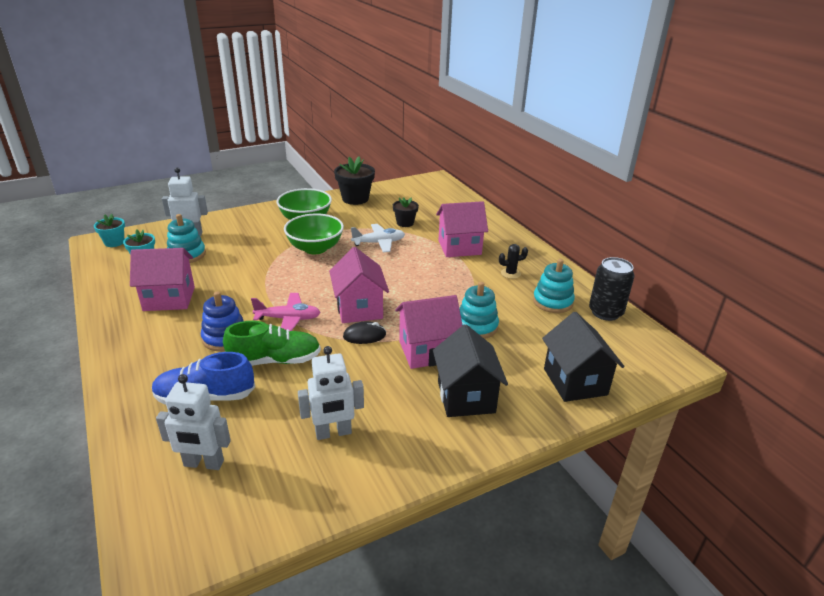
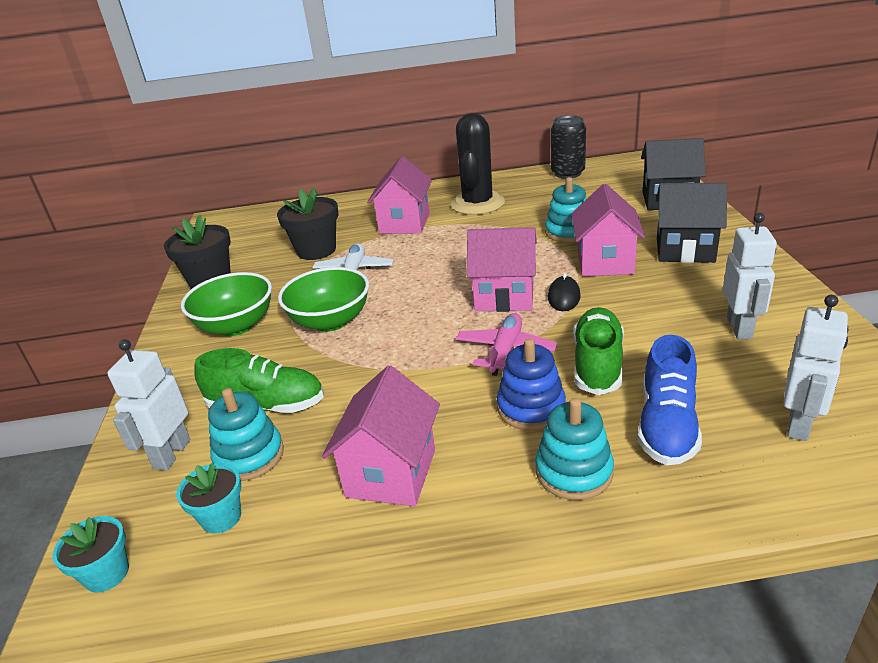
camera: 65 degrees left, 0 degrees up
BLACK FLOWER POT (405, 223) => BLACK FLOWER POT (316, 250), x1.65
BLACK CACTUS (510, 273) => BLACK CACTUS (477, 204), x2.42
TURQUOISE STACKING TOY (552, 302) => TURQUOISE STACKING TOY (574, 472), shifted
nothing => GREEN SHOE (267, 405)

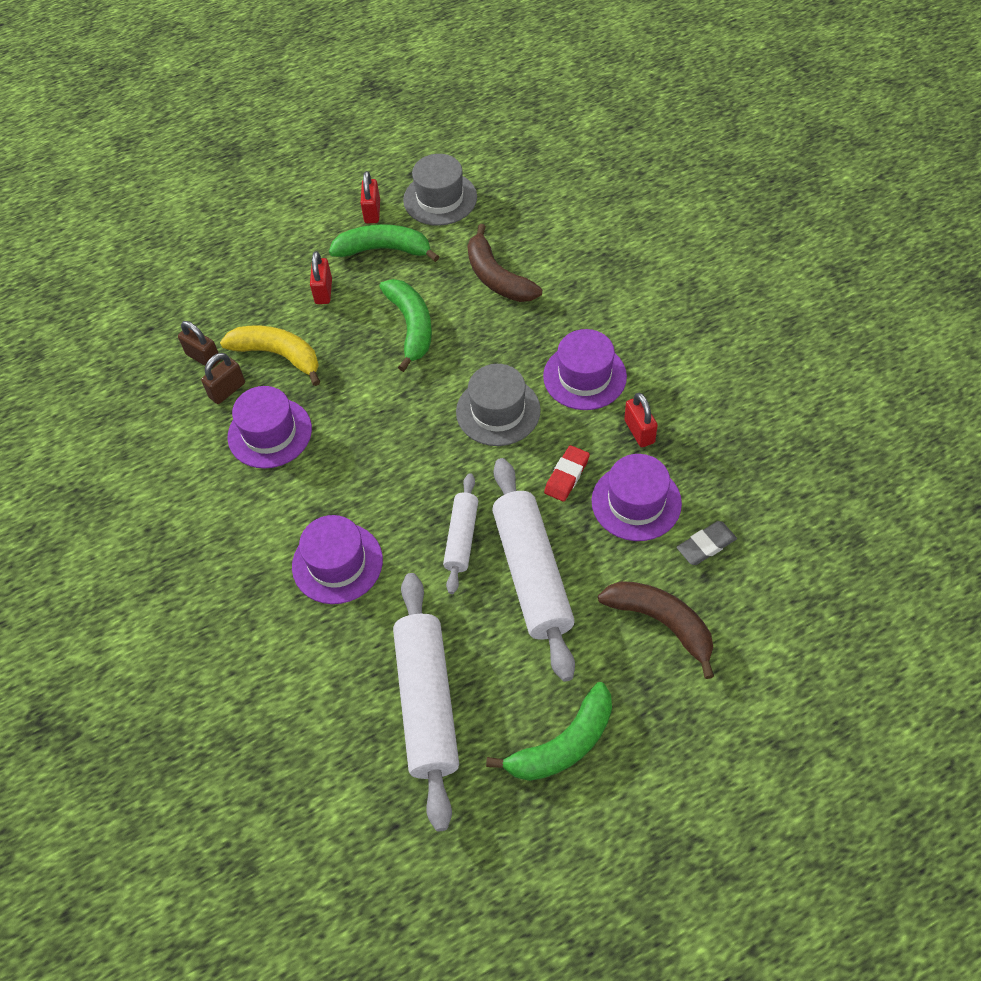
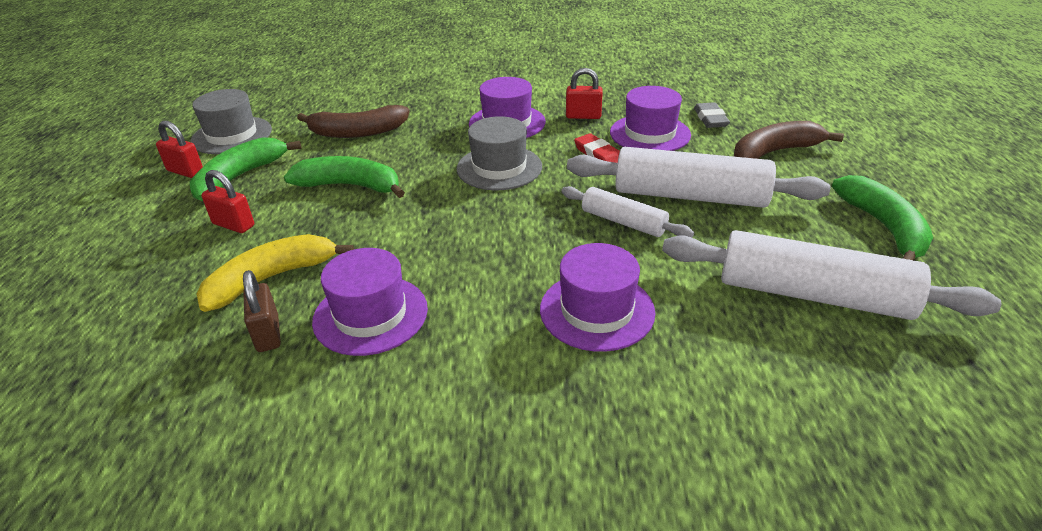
camera: 65 degrees left, 20 degrees down
BROWN PADLOCK (203, 357) => nothing

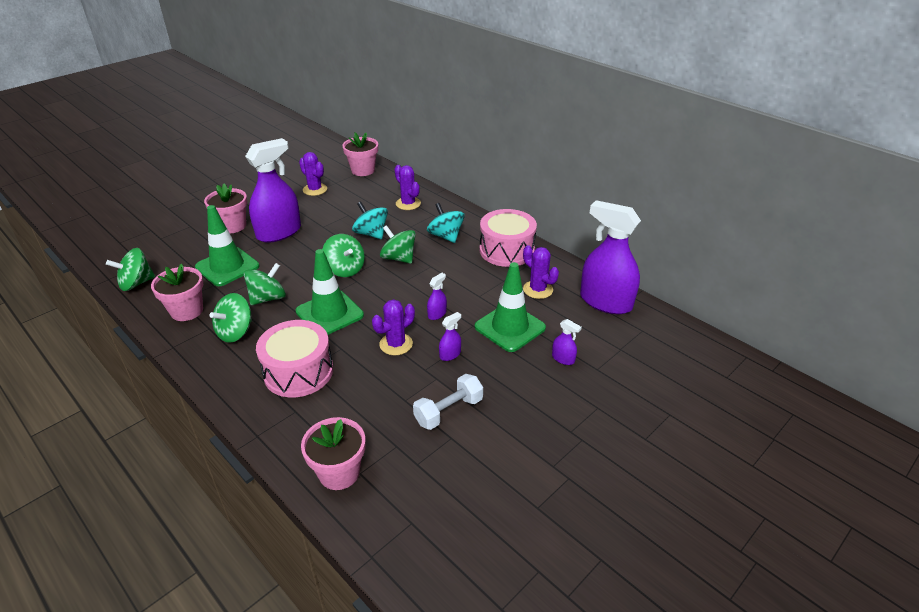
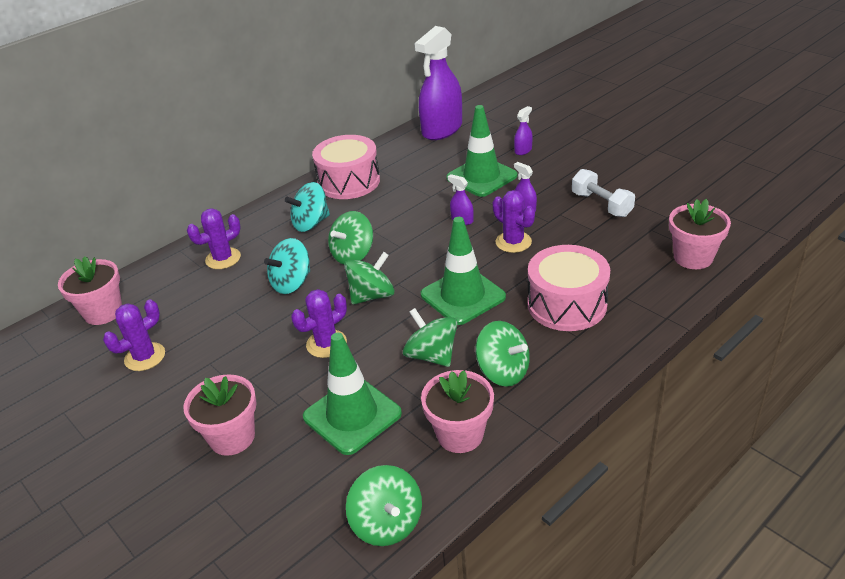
camera: 85 degrees left, 0 degrees up
PURPLE SPRAY BOTTLE (279, 232) => nothing
PURPLE CACTUS (538, 289) => PURPLE CACTUS (326, 344), shifted

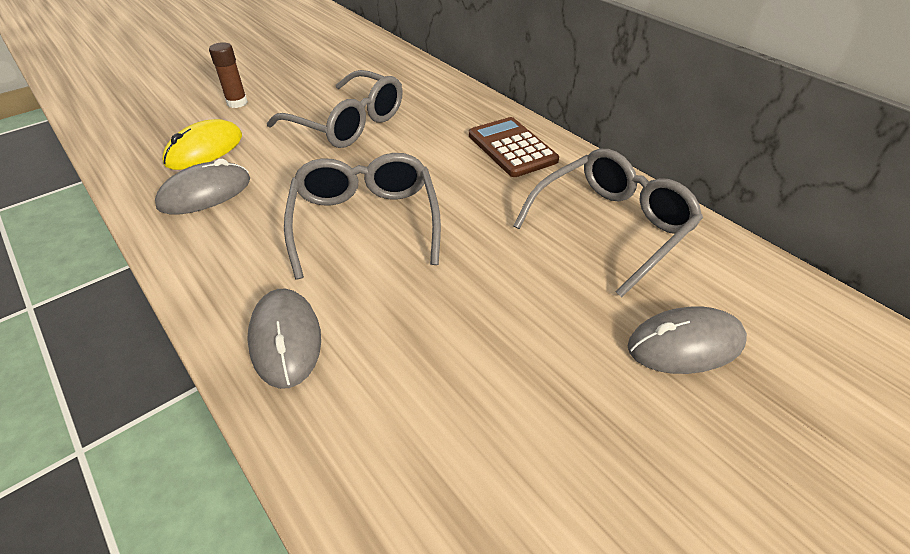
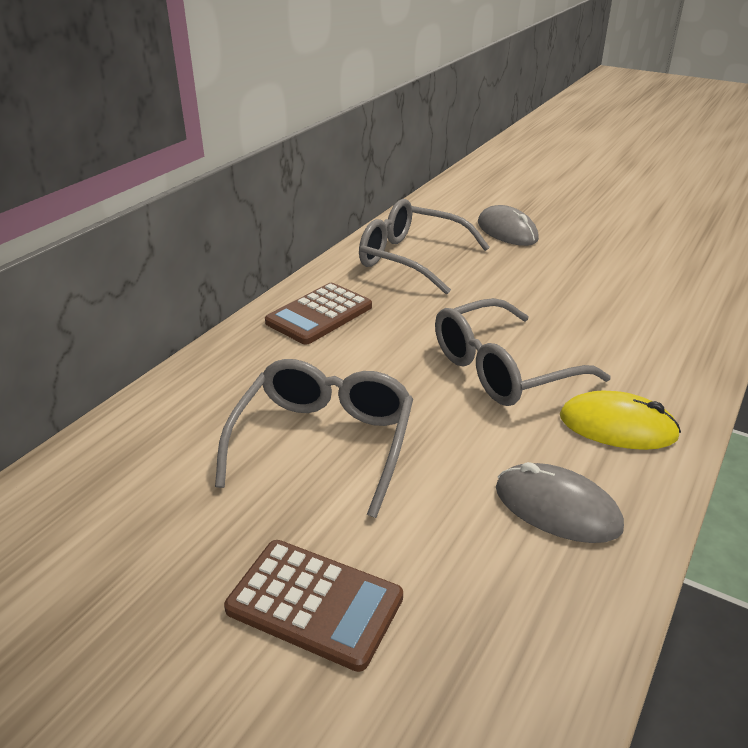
camera: 110 degrees left, 10 degrees down
YELLOW MOUSE (204, 149) => YELLOW MOUSE (617, 426), shifted
BROWN GLUE STICK (237, 103) => BROWN CALCULATOR (314, 603)
GREY MOUSE (286, 339) => nothing

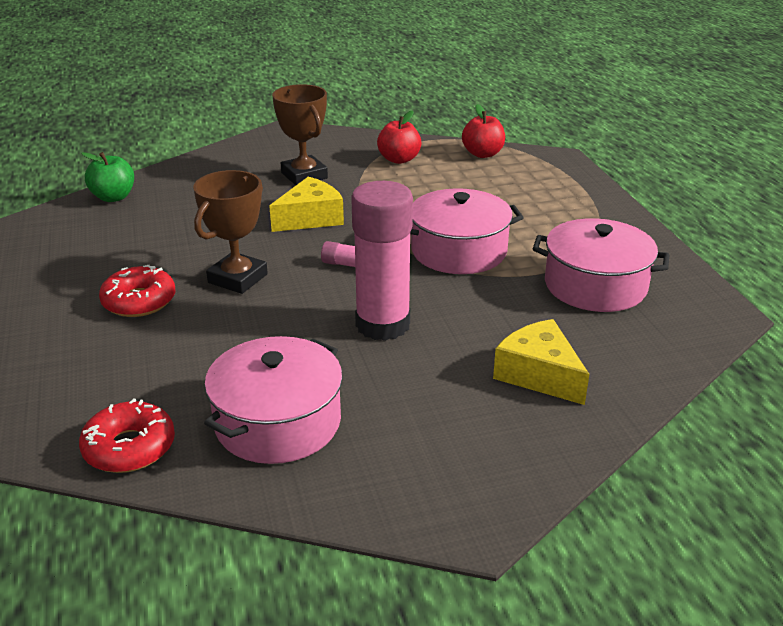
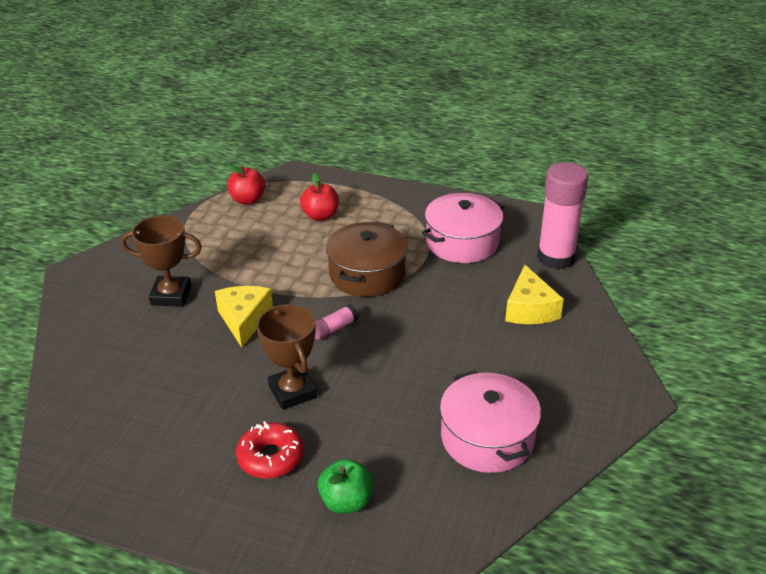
camera: 55 degrees left, 5 degrees up
RED DONUT (129, 447) => nothing
GREEN APPLE (113, 197) => GREEN APPLE (346, 501), shifted
PINK GLUE STICK (382, 324) => PINK GLUE STICK (556, 258), shifted
RED APPLE (399, 159) => RED APPLE (320, 216), shifted
PINK POT (459, 251) => BROWN POT (367, 274)
YELLOW CHEESE (539, 374) => YELLOW CHEESE (530, 309), 90 degrees counterclockwise

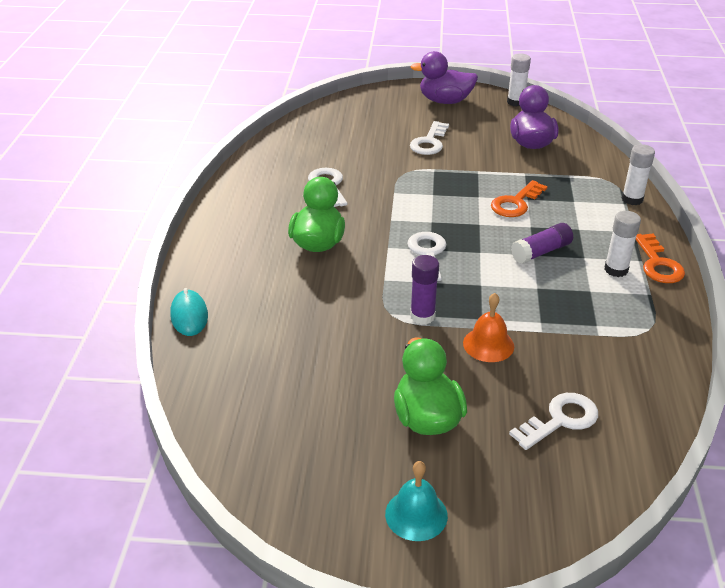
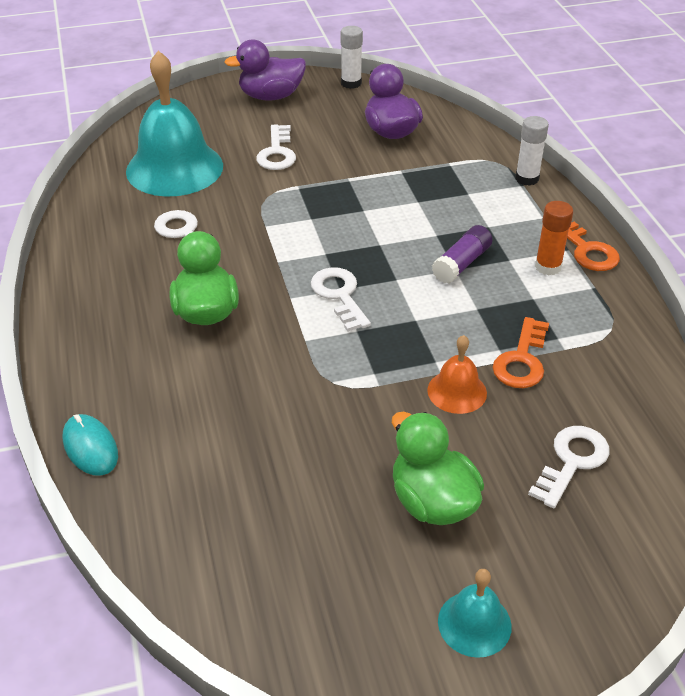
camera: 20 degrees left, 5 degrees up
PURPLE GLUE STICK (422, 316) => nothing
ORANGE KEY (516, 203) => ORANGE KEY (522, 360), shifted
WHITE GLUE STICK (616, 270) => ORANGE GLUE STICK (548, 267)
nothing => TURQUOISE BELL (174, 168)

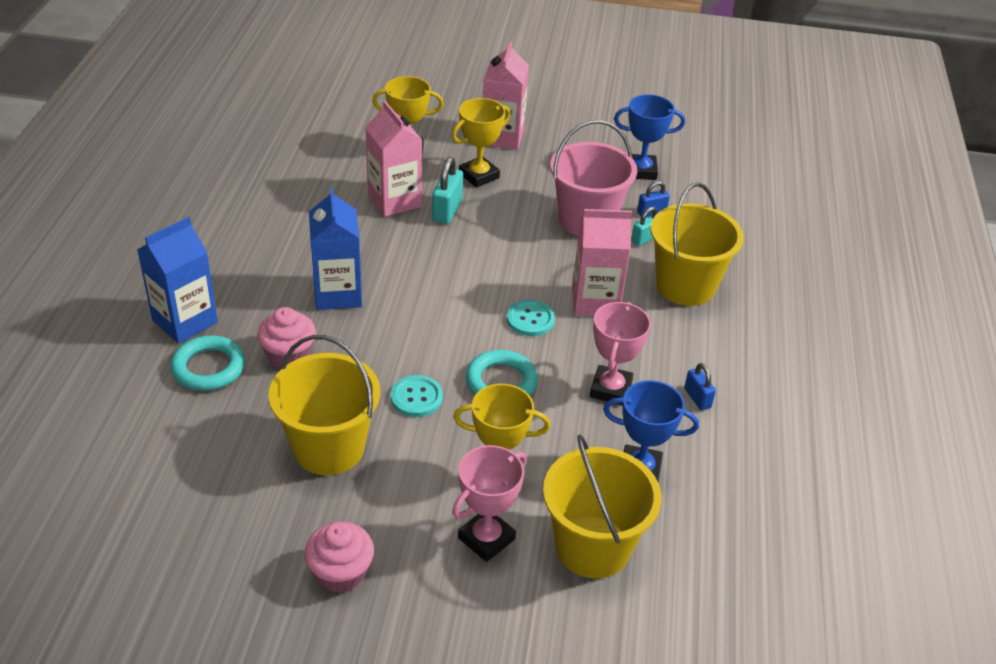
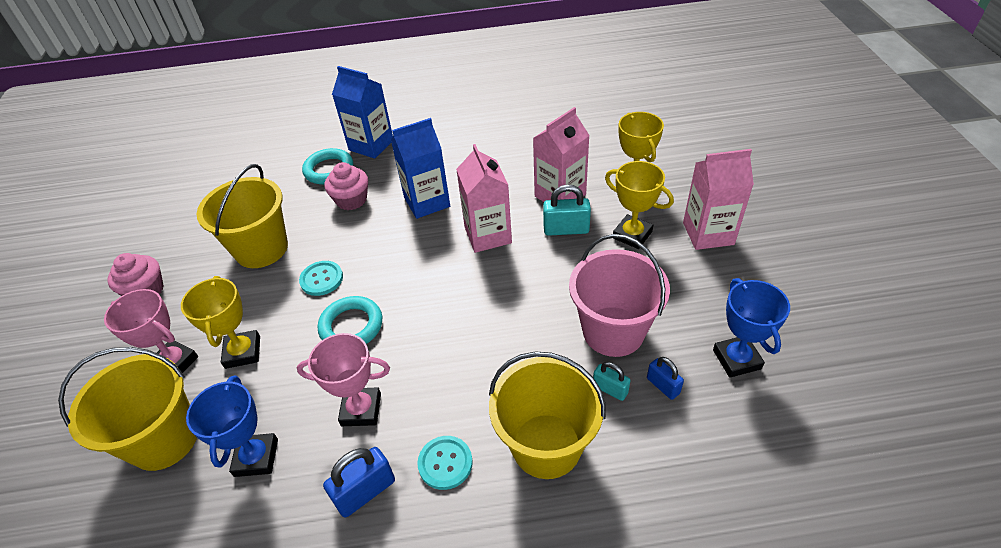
camera: 80 degrees right, 5 degrees up
TURQUOISE BUTTON (530, 319) => TURQUOISE BUTTON (445, 463), shifted
PINK CARTON (595, 301) => PINK CARTON (488, 235), shifted
BLUE PADLOCK (697, 398) => BLUE PADLOCK (365, 492), x1.60

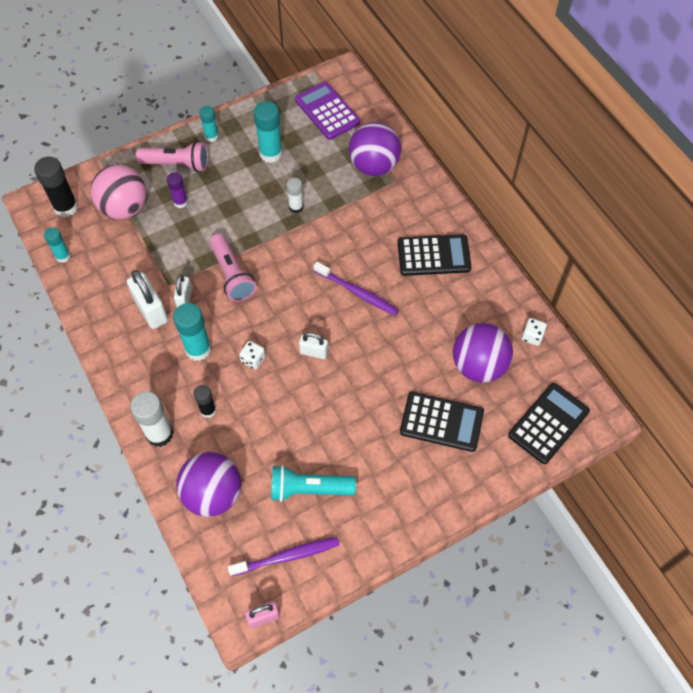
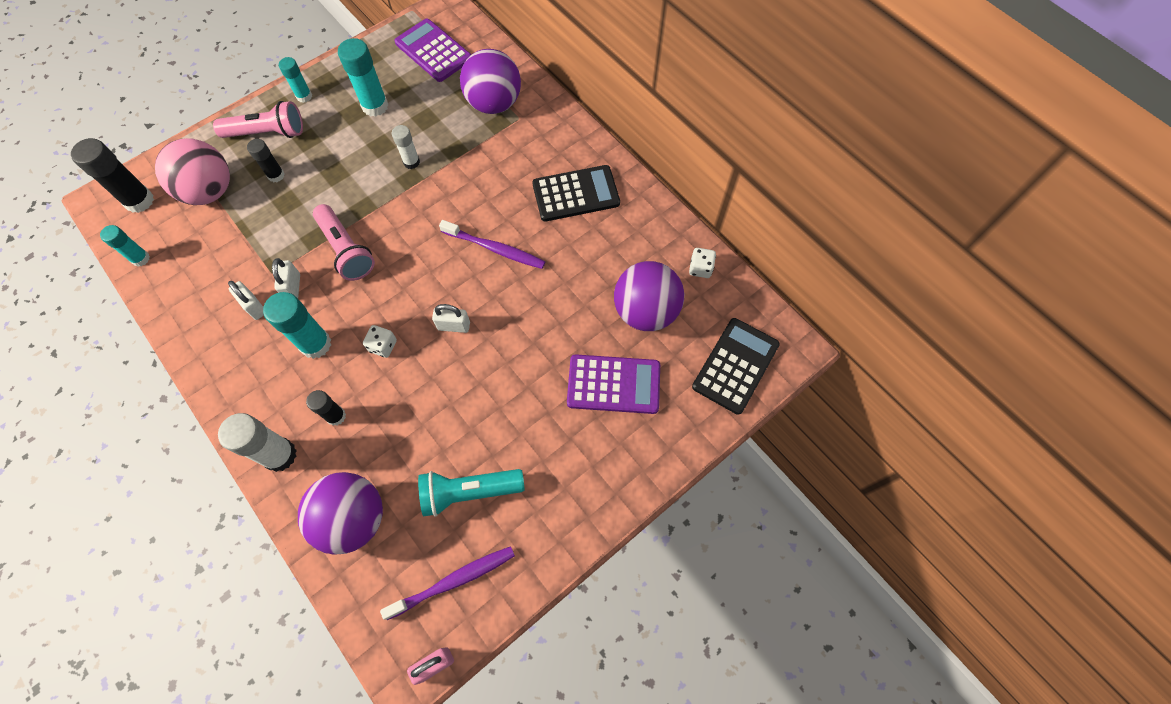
camera: 10 degrees left, 5 degrees up
WHITE PADLOCK (151, 310) => WHITE PADLOCK (254, 307), x0.60
PURPLE GLUE STICK (180, 202) => BLACK GLUE STICK (276, 175)
BLACK CALCULATOR (441, 422) => PURPLE CALCULATOR (613, 384)

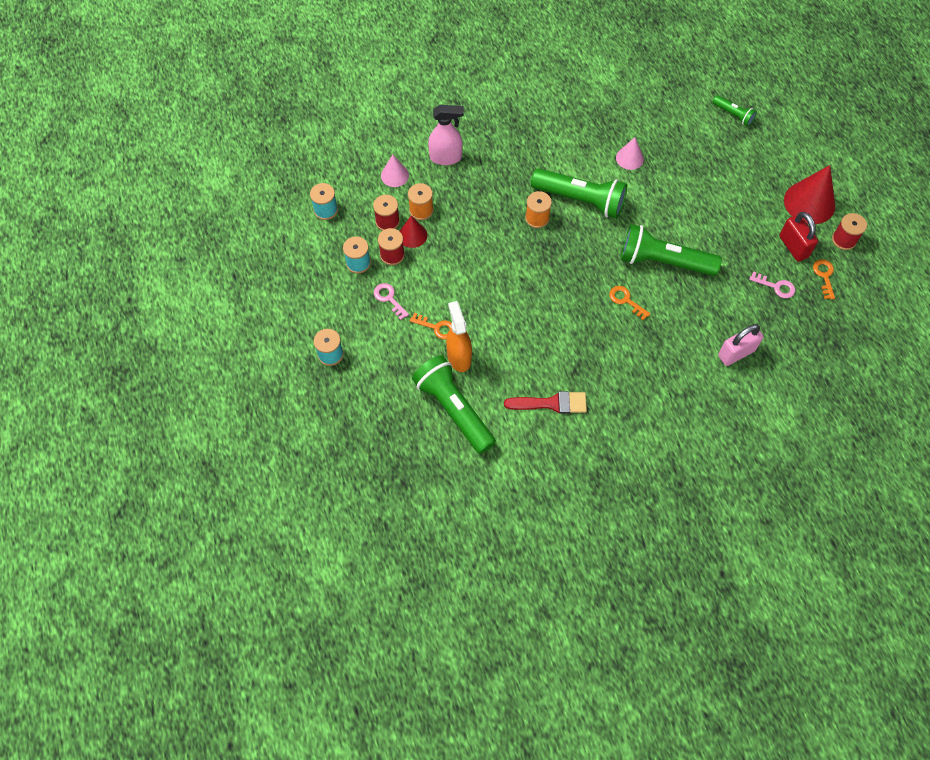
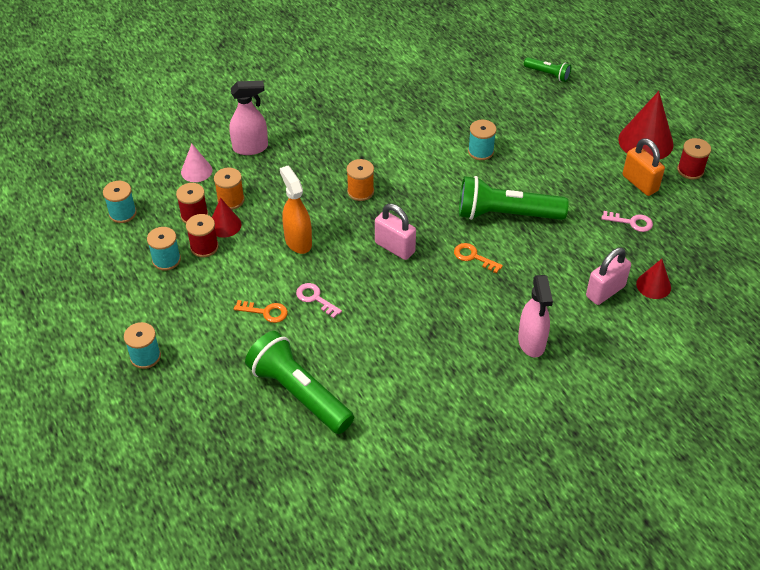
camera: 10 degrees left, 15 degrees down
PINK KEY (389, 299) => PINK KEY (315, 298), shifted
ORANGE SPRAY BOTTLE (459, 357) => ORANGE SPRAY BOTTLE (298, 241), shifted
RED BRUSH (551, 403) => nothing
GREEN FLASHLIGHT (580, 200) => nothing
PINK CONE (629, 158) => nothing
RED PADLOCK (793, 246) => ORANGE PADLOCK (640, 183)
ORANGE KEY (824, 276) => nothing
nothing => PINK PADLOCK (395, 247)
nothing => TURQUOISE SPOOL (480, 151)
nothing => PINK SPRAY BOTTLE (531, 342)
nothing => RED CONE (653, 285)

